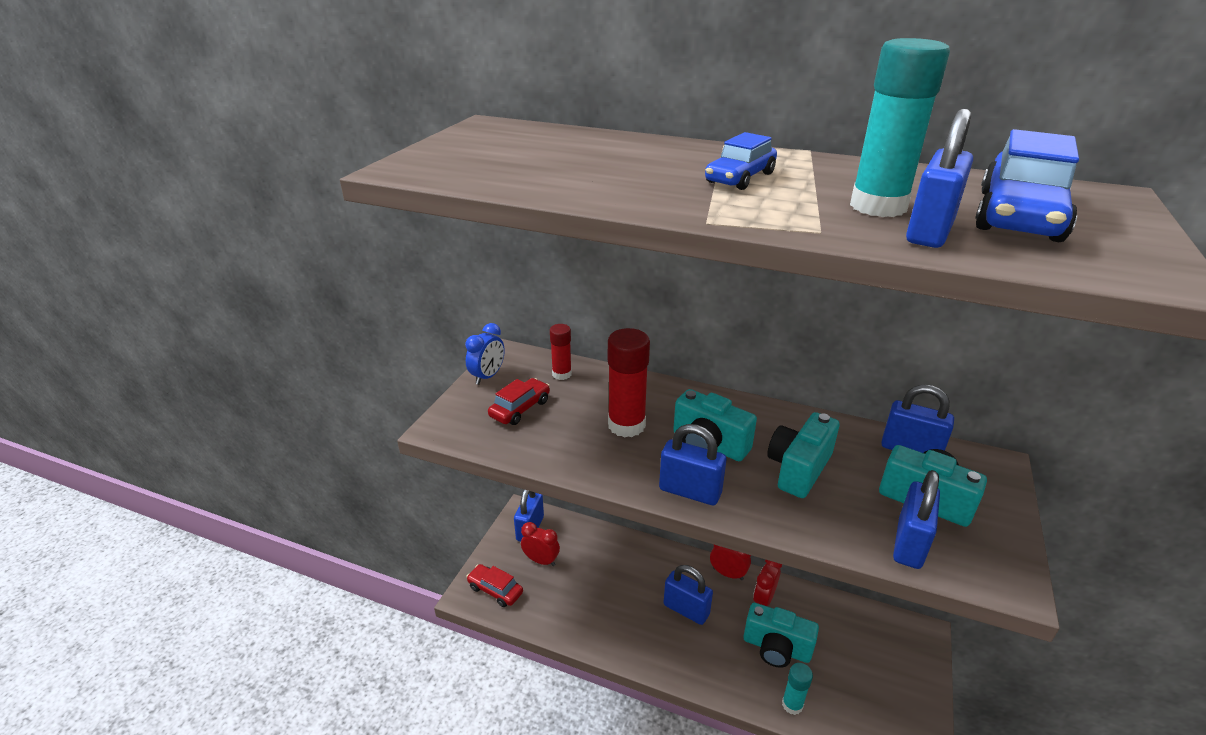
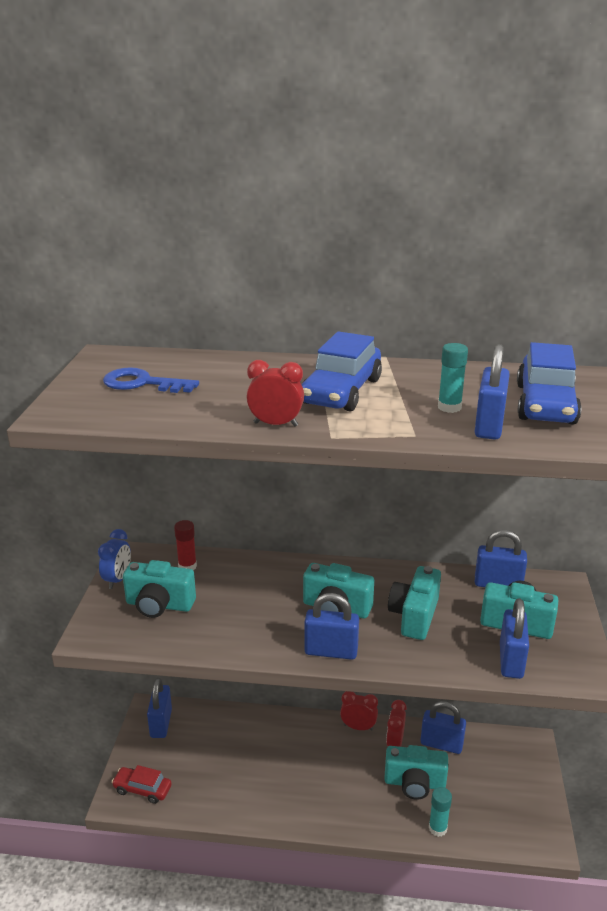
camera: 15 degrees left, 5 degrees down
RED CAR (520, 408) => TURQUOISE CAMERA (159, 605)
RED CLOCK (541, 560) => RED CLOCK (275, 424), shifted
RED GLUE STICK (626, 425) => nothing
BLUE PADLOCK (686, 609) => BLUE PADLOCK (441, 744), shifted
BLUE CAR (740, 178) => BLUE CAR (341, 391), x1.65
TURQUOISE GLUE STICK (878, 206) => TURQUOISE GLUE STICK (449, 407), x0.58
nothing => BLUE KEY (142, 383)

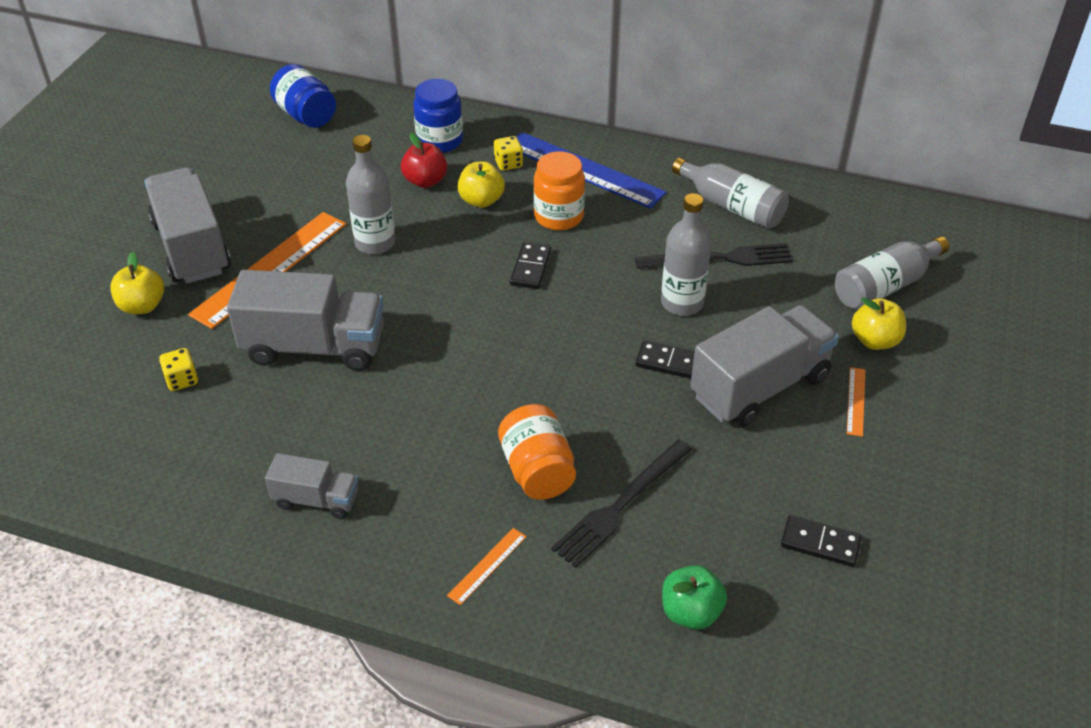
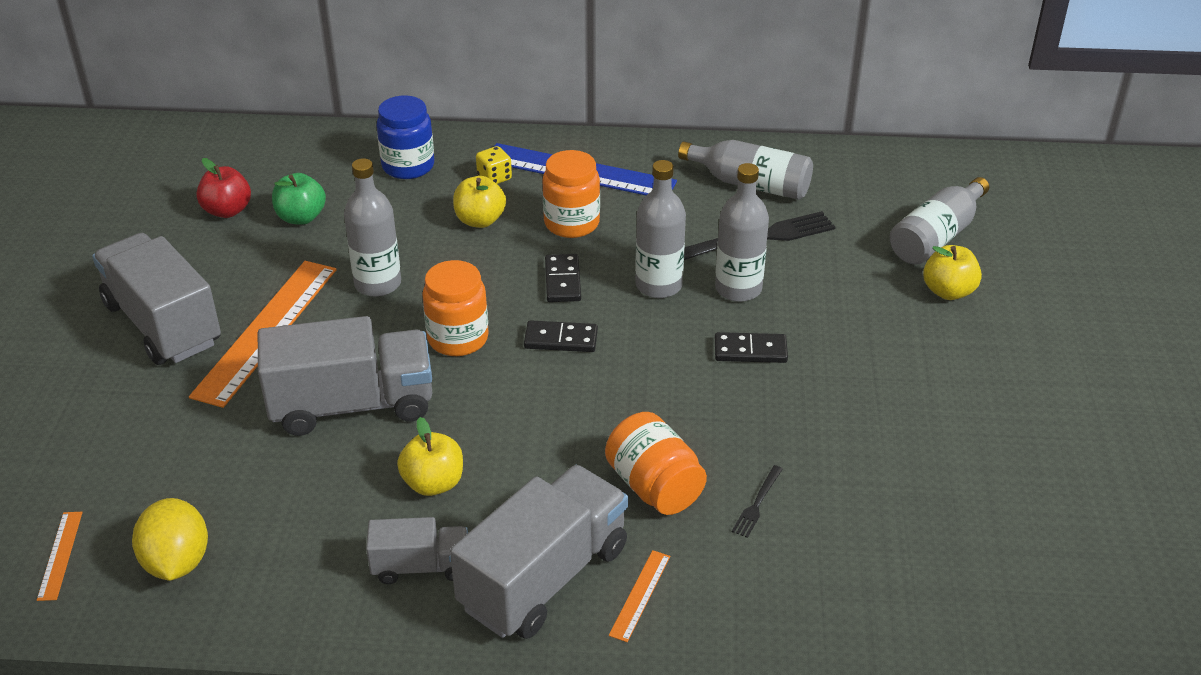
camera: 15 degrees left, 5 degrees down
YELLOW APPLE (142, 306) => YELLOW APPLE (433, 483), shifted
YELLOW DICE (182, 380) => nothing
BLUE JAR (306, 115) => nothing
RED APPLE (425, 181) => RED APPLE (227, 211), shifted
BLACK FORK (620, 505) => BLACK FORK (757, 503), x0.48
GREEN APPLE (691, 612) => GREEN APPLE (301, 217), shifted
GREY TRUCK (759, 387) => GREY TRUCK (544, 577), shifted
BLACK DOMINO (820, 543) => BLACK DOMINO (561, 339), shifted
ORANGE RULER (856, 401) => ORANGE RULER (60, 555), shifted
nothing => YELLOW LEMON (177, 562)
nothing => ORANGE JAR (458, 338)
nothing => GREY BOTTLE (658, 285)

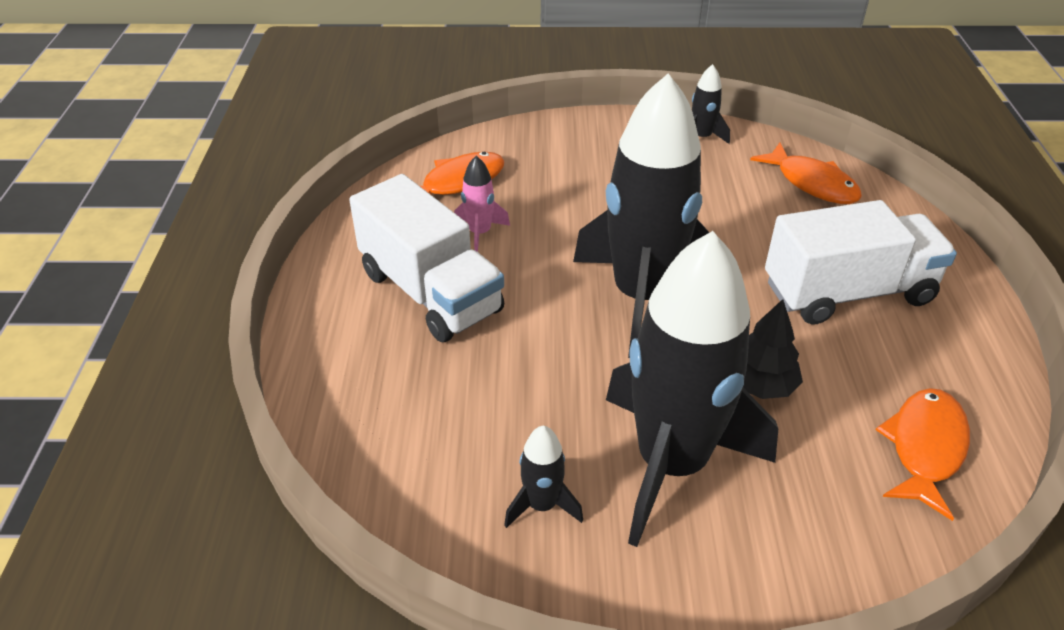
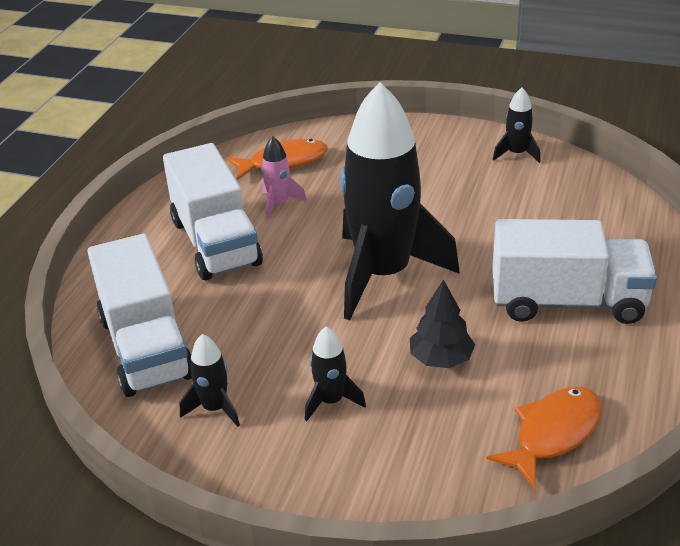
camera: 20 degrees right, 5 degrees down
BLACK ROCKET (671, 464) => BLACK ROCKET (331, 401), x0.41
ORANGE FISH (812, 183) => nothing
nothing => WHITE TRUCK (146, 347)

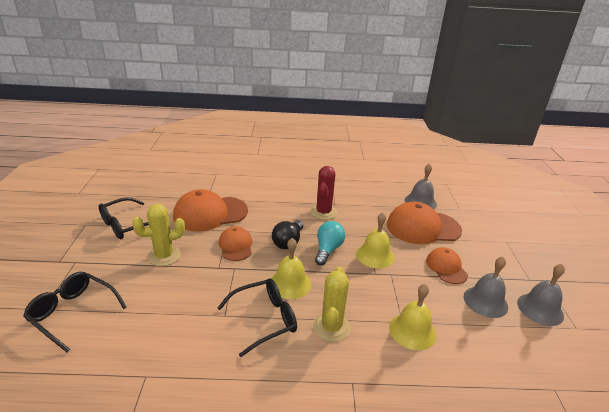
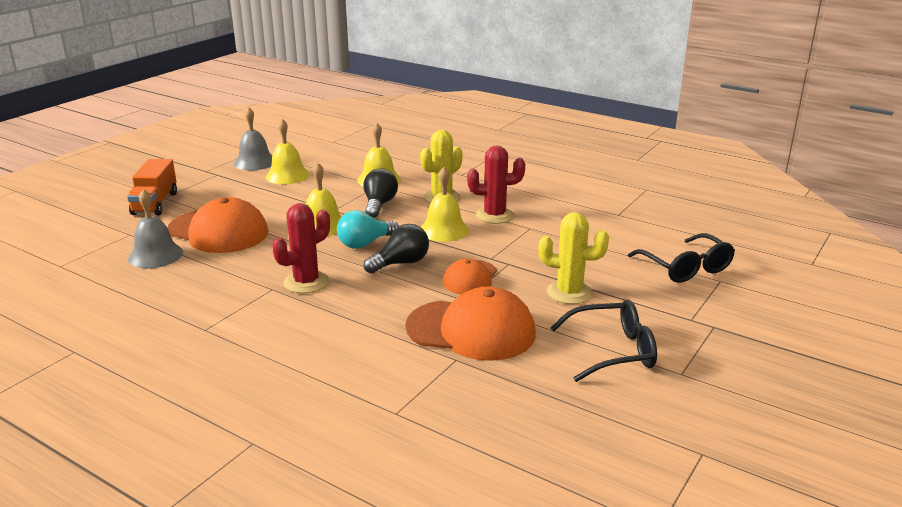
camera: 145 degrees left, 5 degrees down
BLACK GLASSES (265, 319) => RED CACTUS (494, 215)
ORANGE CAP (446, 267) => nothing
GREY BELL (485, 301) => YELLOW BELL (287, 175)
nothing => ORANGE TRUCK (155, 203)
nothing => BLACK LIGHT BULB (379, 204)

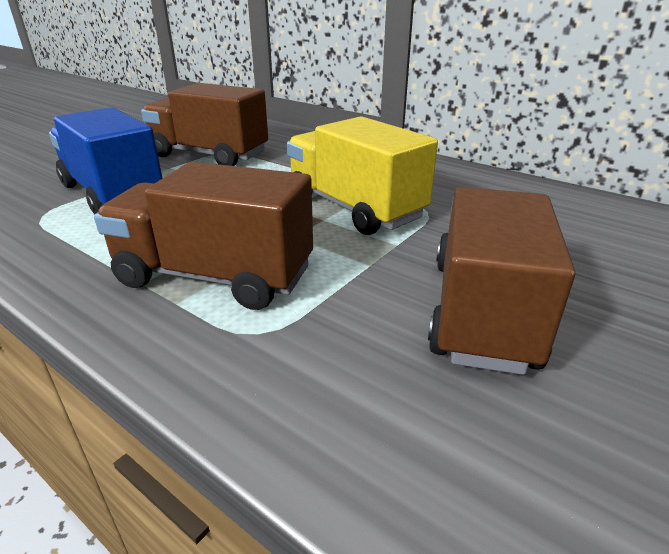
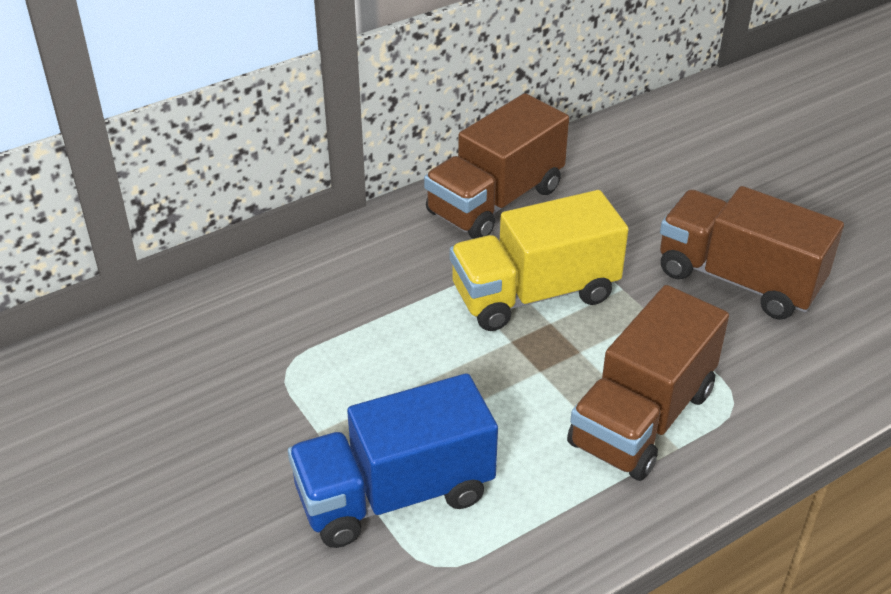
camera: 70 degrees left, 10 degrees up
BROWN TRUCK (209, 155) => BROWN TRUCK (495, 201), shifted

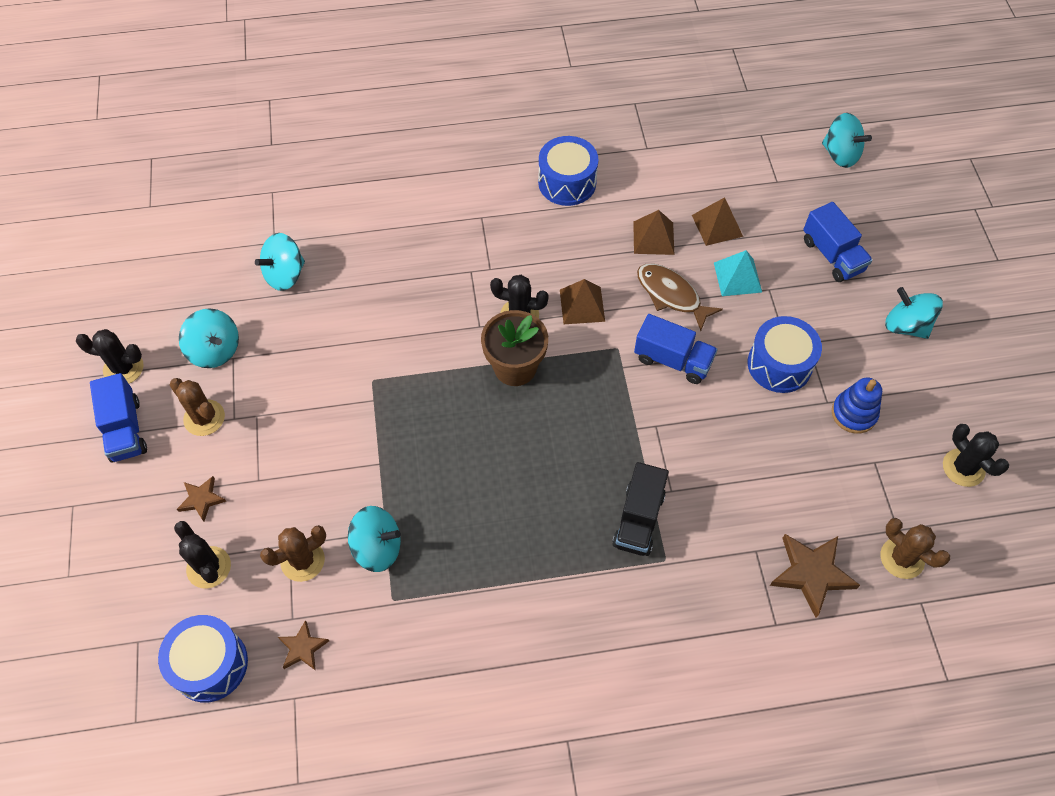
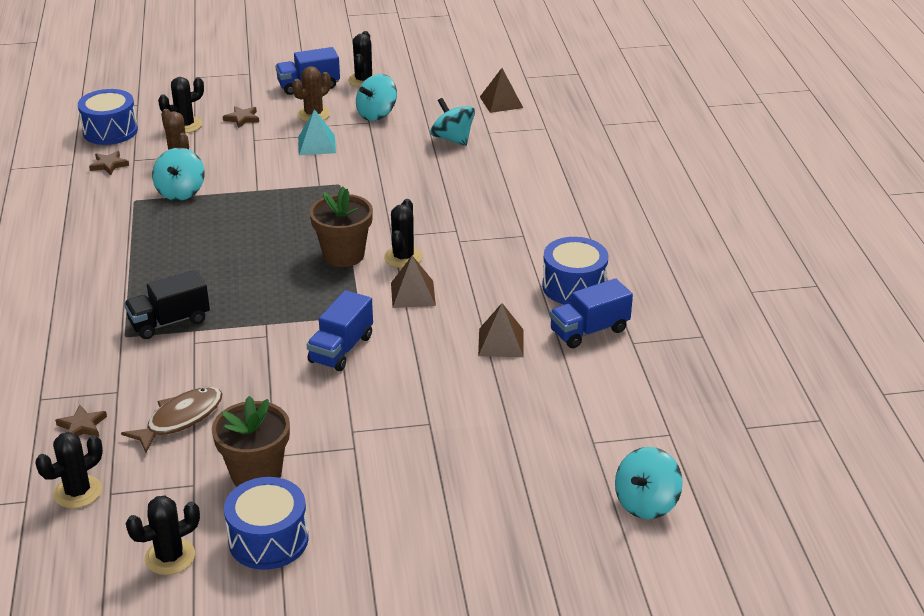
camera: 90 degrees right, 25 degrees down
BLACK TRUCK (638, 519) => BLACK TRUCK (169, 322), 45 degrees counterclockwise
BROWN FISH (671, 295) => BROWN FISH (180, 419), shifted
BROWN PYRAMID (717, 225) => BROWN PYRAMID (501, 102), shifted
TURQUOISE PYRAMID (737, 277) => TURQUOISE PYRAMID (317, 144), shifted
BLUE DRUM (779, 364) => BLUE DRUM (268, 540), shifted
BROWN STAR (811, 573) => BROWN STAR (82, 426), x0.57
BLUE TRUCK (832, 255) => BLUE TRUCK (589, 331), shifted
BLUE STACKING TOY (854, 413) => BROWN FLOWER POT (256, 474)
BROWN CACTUS (902, 558) => BLACK CACTUS (78, 492)
TURQUOISE SPINNING TOP (906, 326) => nothing

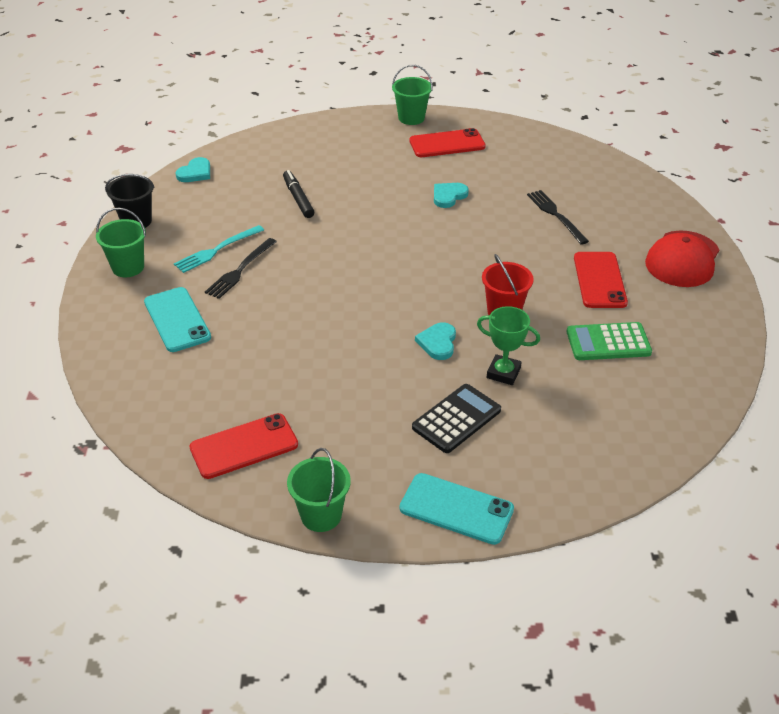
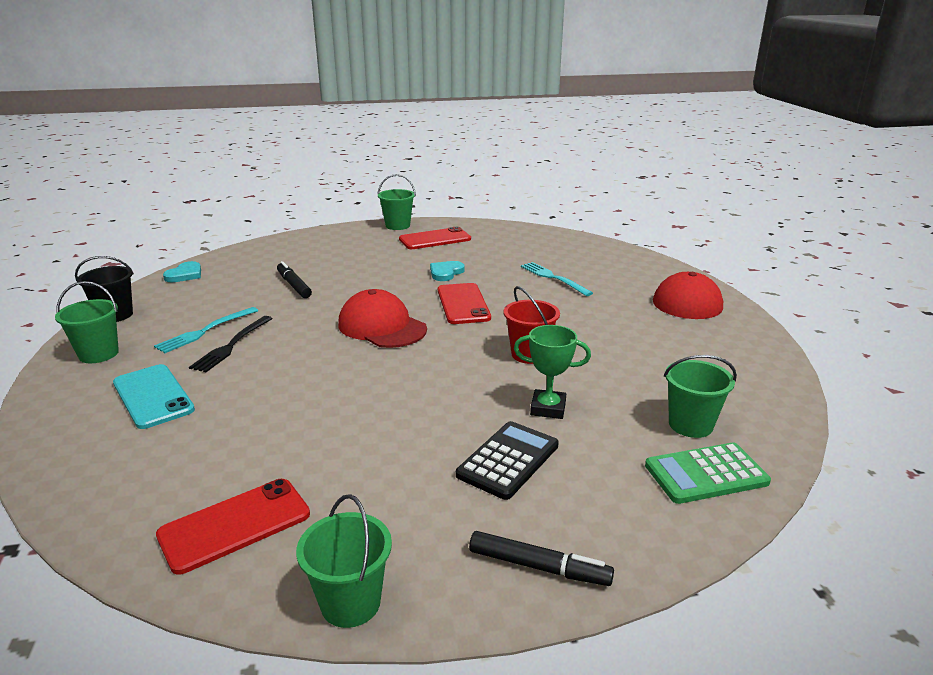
camera: 10 degrees left, 15 degrees down
TURQUOISE PHONE (456, 509) => BLACK MARKER (539, 567)
TURQUOISE HEART (438, 343) => nothing
BLACK FORK (555, 215) => TURQUOISE FORK (553, 278)
GREEN CALCULATOR (608, 342) => GREEN CALCULATOR (706, 474), shifted
RED PHONE (599, 280) => RED PHONE (463, 304), shifted
nothing => RED CAP (382, 327)
nothing => GREEN BUCKET (690, 425)

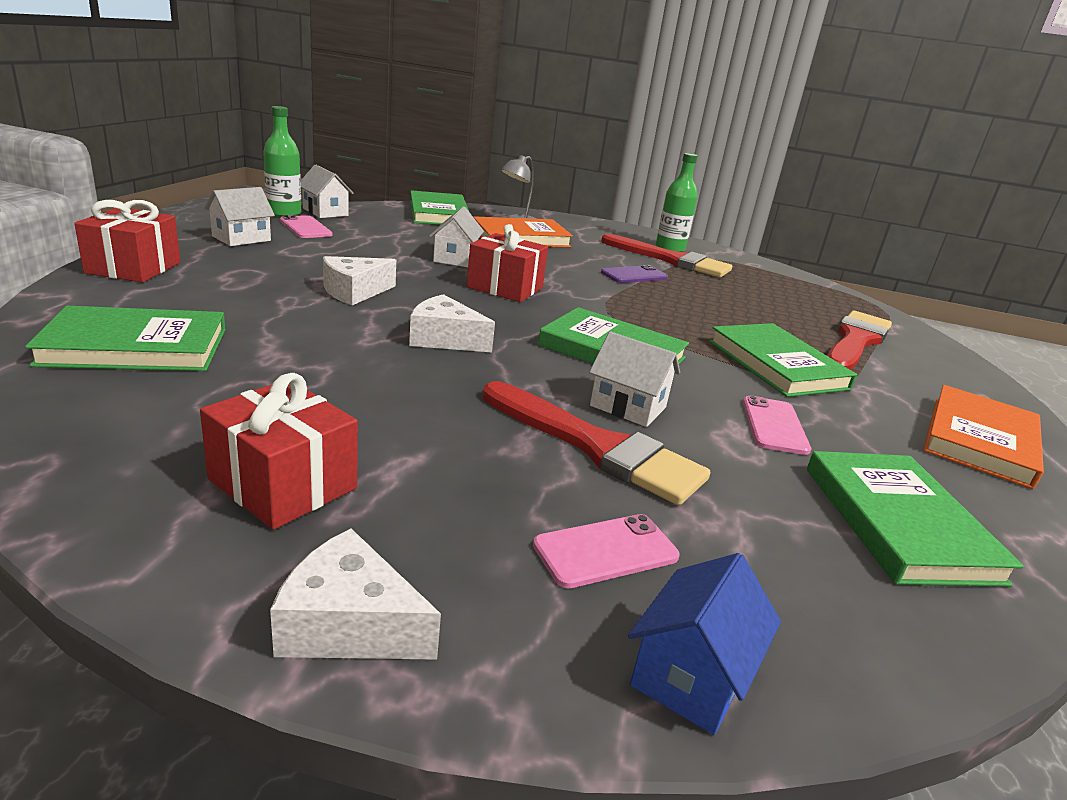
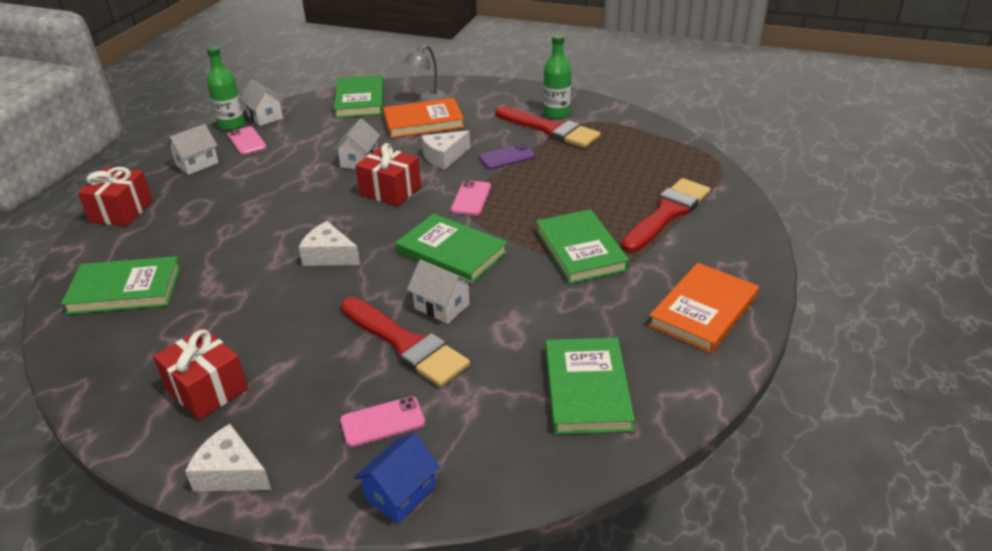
camera: 10 degrees right, 10 degrees up
WHITE CHEESE (354, 292) => WHITE CHEESE (444, 157), shifted
PINK PHONE (774, 425) => PINK PHONE (471, 198), shifted

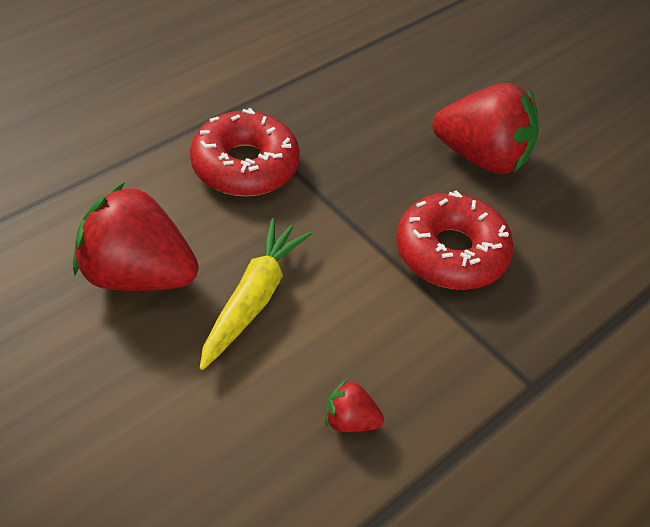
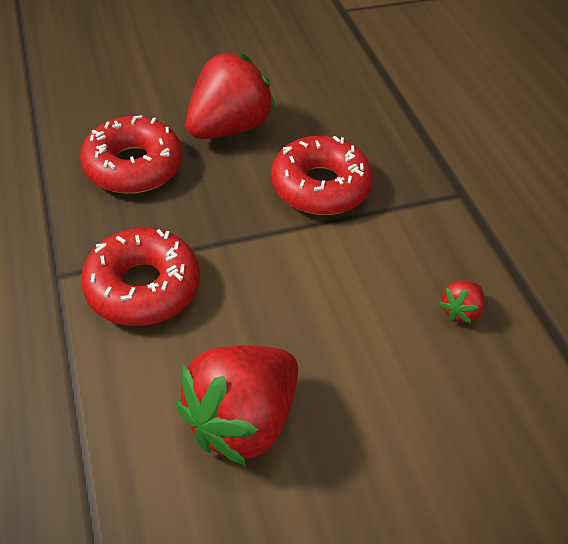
camera: 65 degrees left, 0 degrees up
YELLOW CARROT (253, 299) => nothing
nothing => RED DONUT (133, 166)

